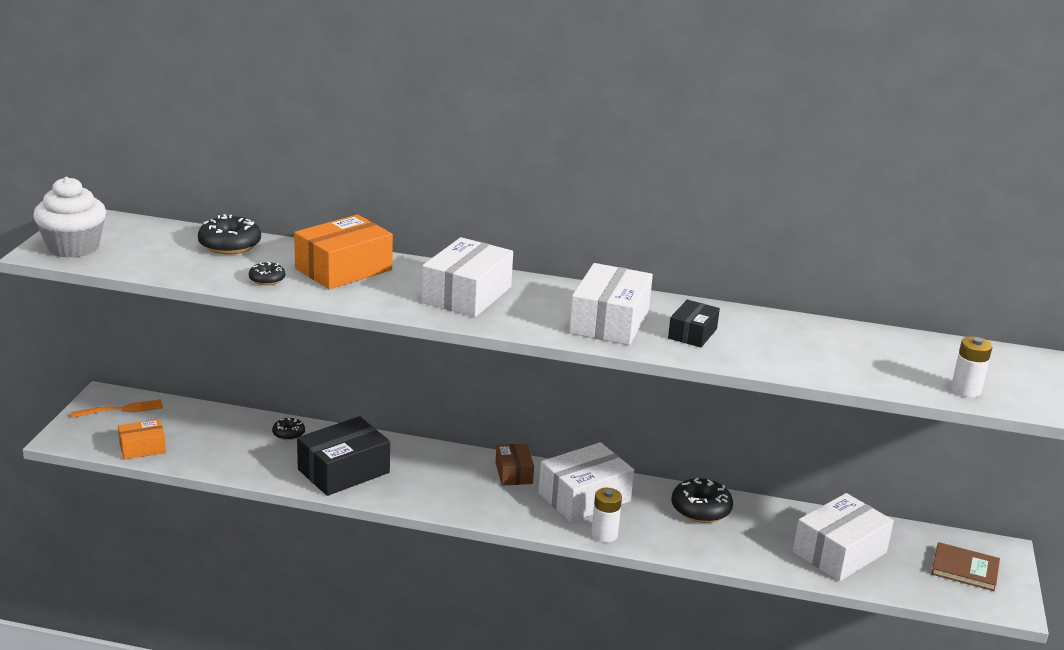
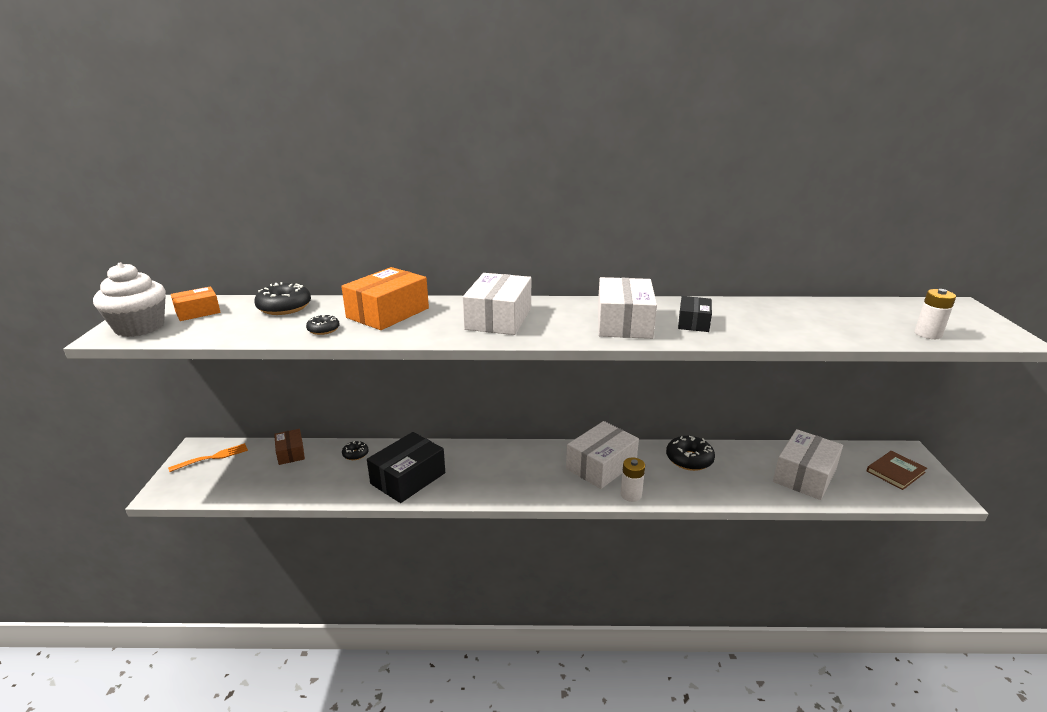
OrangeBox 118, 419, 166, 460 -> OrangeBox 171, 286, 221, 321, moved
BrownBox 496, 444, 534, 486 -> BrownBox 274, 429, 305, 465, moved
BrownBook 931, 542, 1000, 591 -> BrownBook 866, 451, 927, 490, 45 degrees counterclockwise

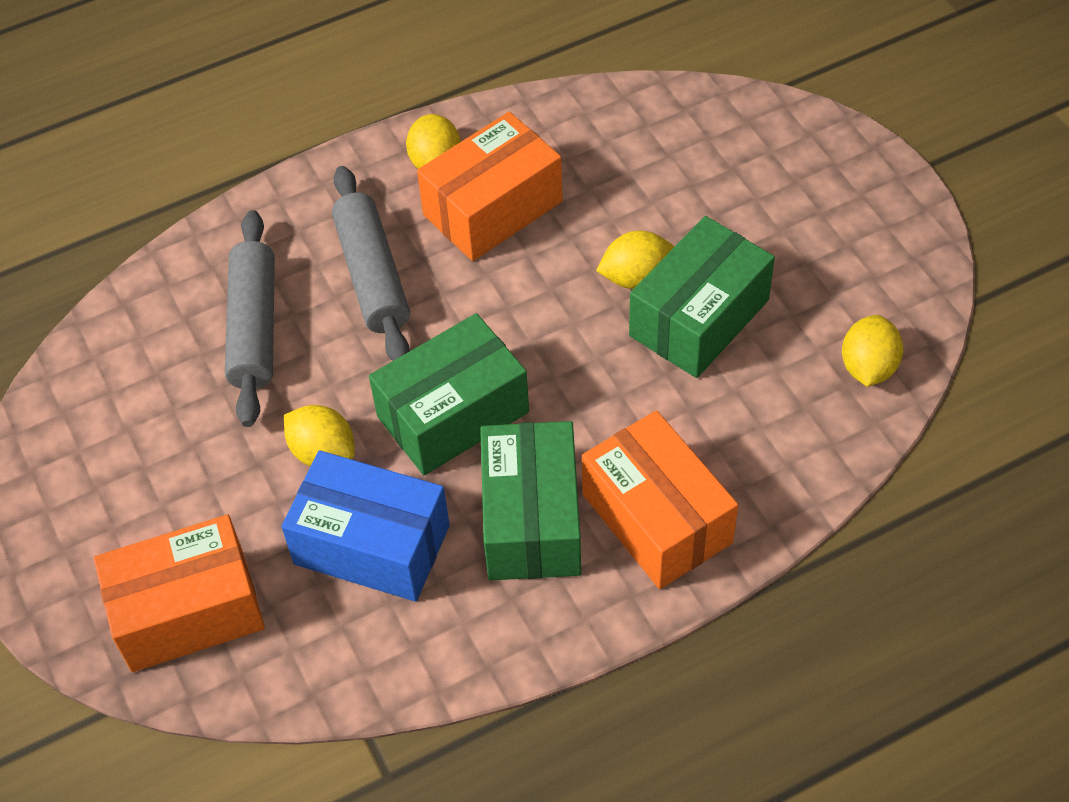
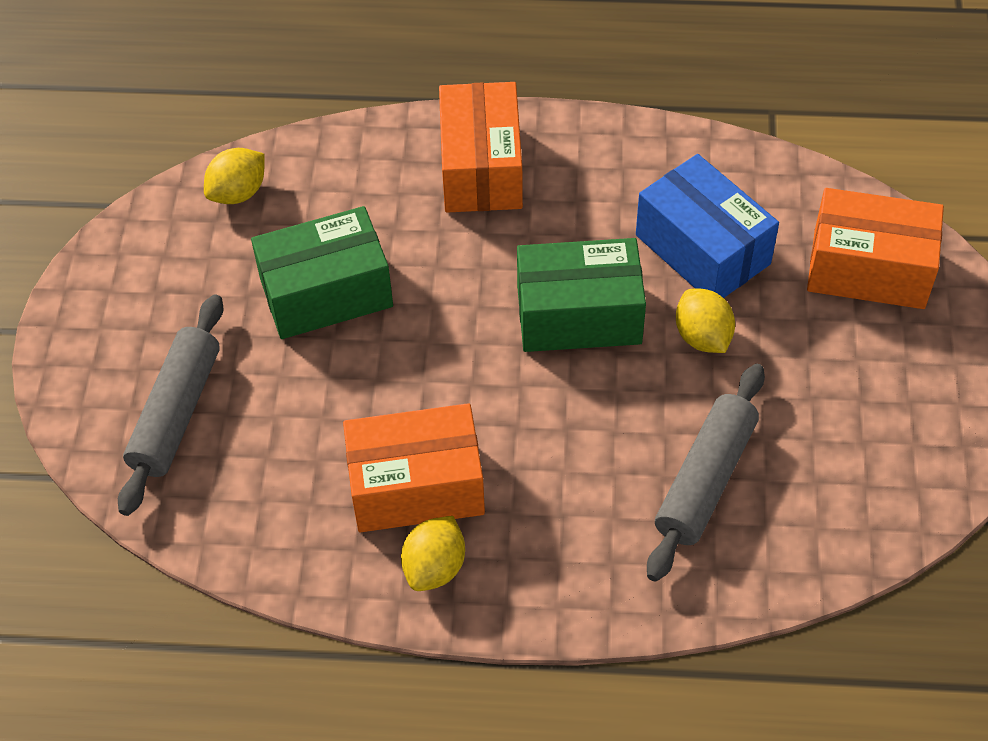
GreyRollingPin 332, 166, 410, 361 -> GreyRollingPin 118, 294, 223, 516, moved
GreenBox 480, 421, 581, 580 -> none
YellowLemon 596, 230, 674, 289 -> none

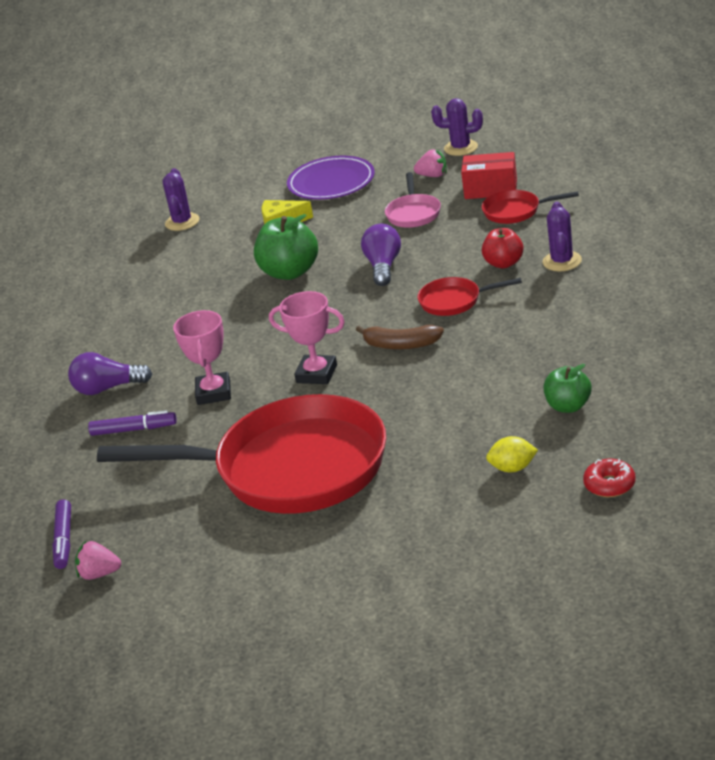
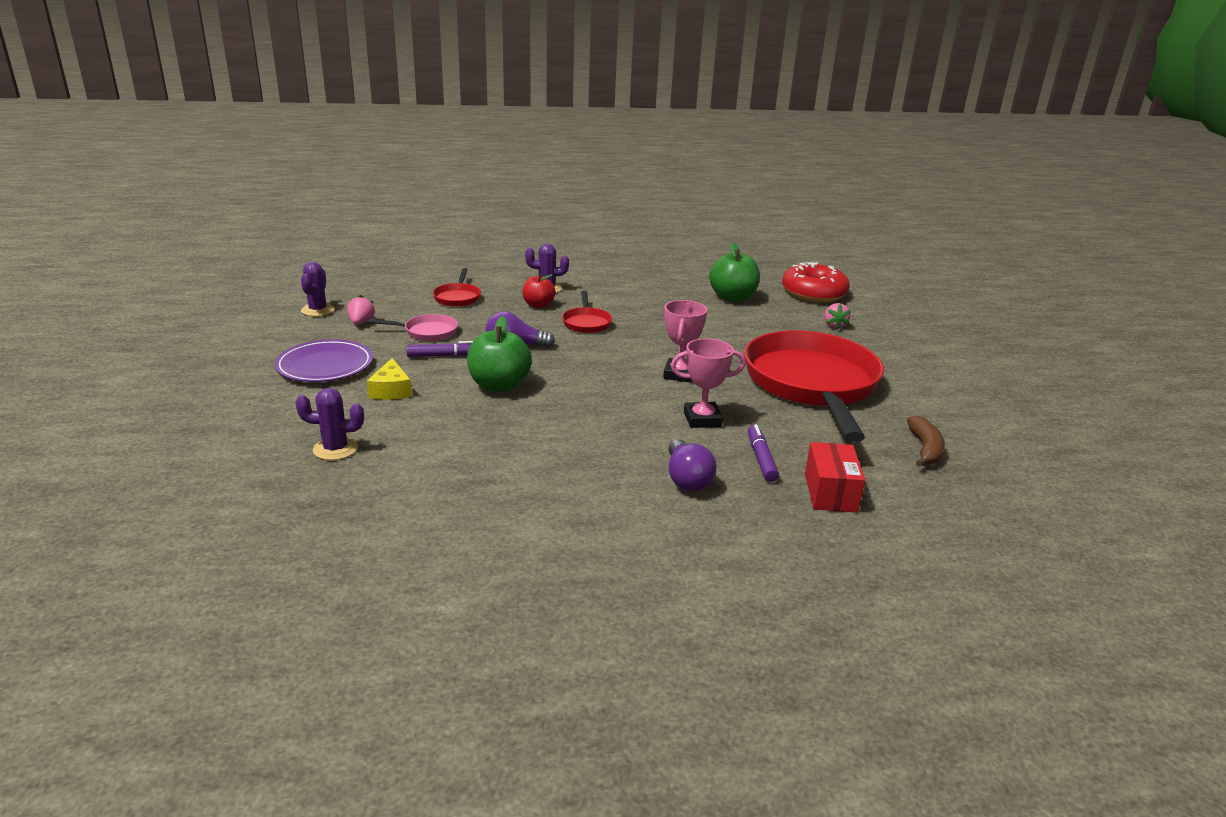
PurpleMarker 52, 499, 71, 569 -> PurpleMarker 406, 341, 473, 357, moved
PinkStrawberry 75, 541, 121, 580 -> PinkStrawberry 824, 303, 851, 330, moved
BrownBanana 356, 325, 444, 350 -> BrownBanana 907, 416, 945, 467, moved
RedBox 461, 152, 517, 199 -> RedBox 805, 442, 865, 513, moved
YellowLemon 486, 436, 538, 472 -> none
GreenApple 544, 364, 591, 413 -> GreenApple 709, 243, 760, 302, x1.59
RedDonut 583, 459, 636, 497 -> RedDonut 782, 262, 850, 303, x2.10

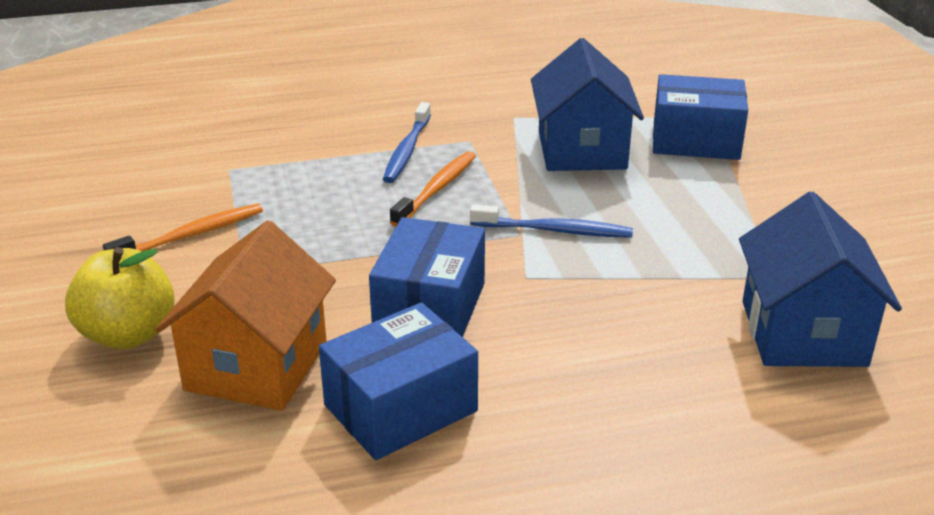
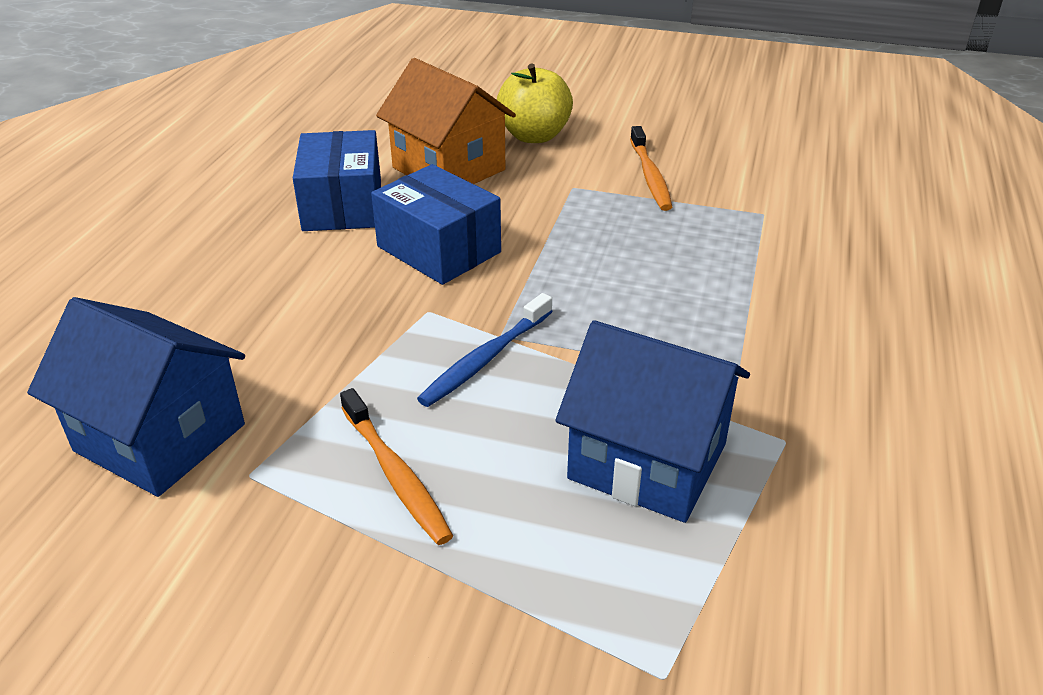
BlueToothbrush 383, 102, 431, 183 -> none
OrangeToothbrush 390, 151, 476, 227 -> OrangeToothbrush 340, 388, 453, 545, moved
BlueBox 653, 74, 748, 160 -> none

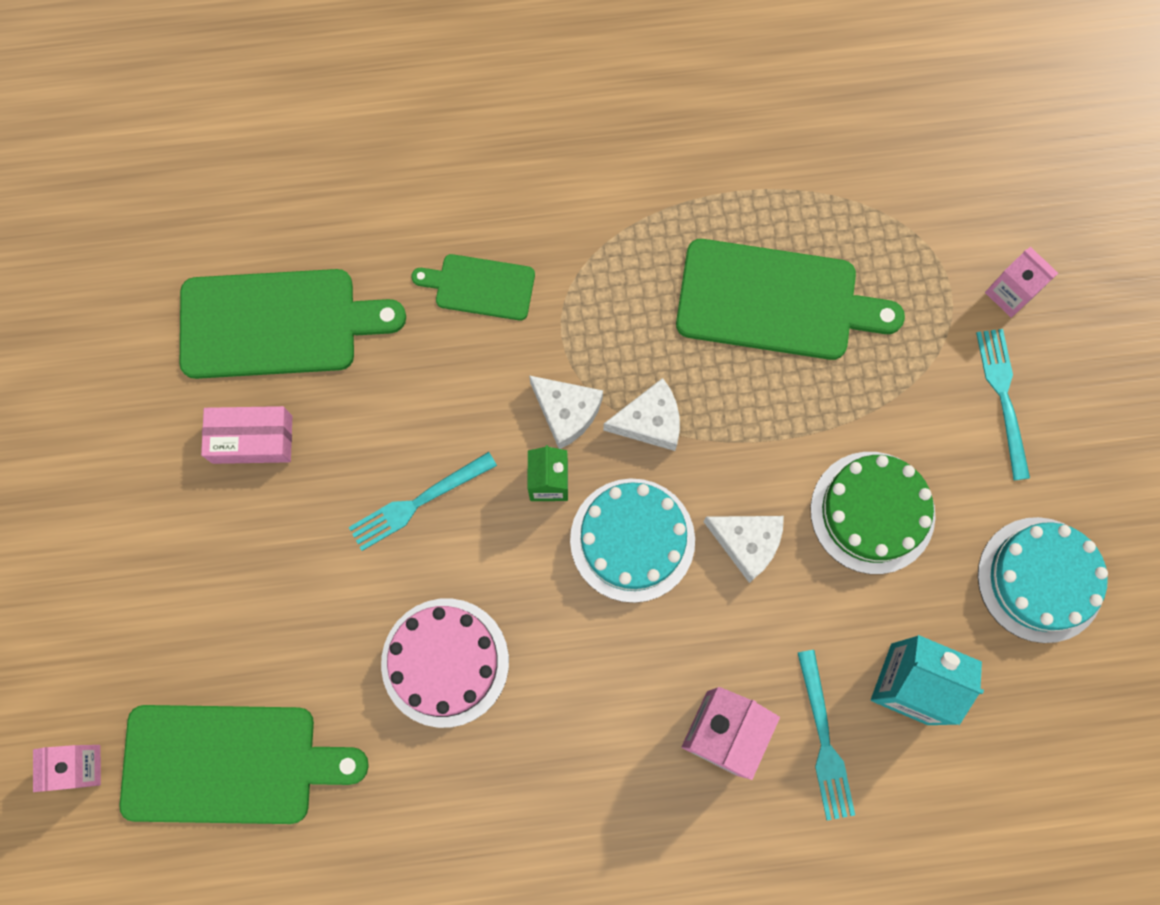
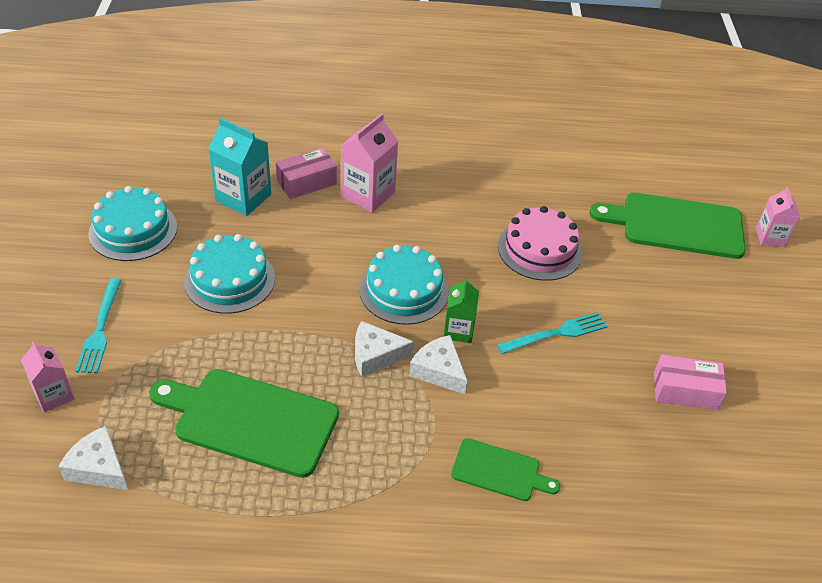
GreenCuttingBoard 180, 269, 406, 379 -> none
WhiteCheese 703, 516, 784, 583 -> WhiteCheese 58, 426, 128, 490, moved
TurquoiseFork 798, 650, 855, 821 -> PinkBox 276, 148, 337, 199
GreenCake 810, 452, 935, 574 -> TurquoiseCake 184, 234, 275, 314

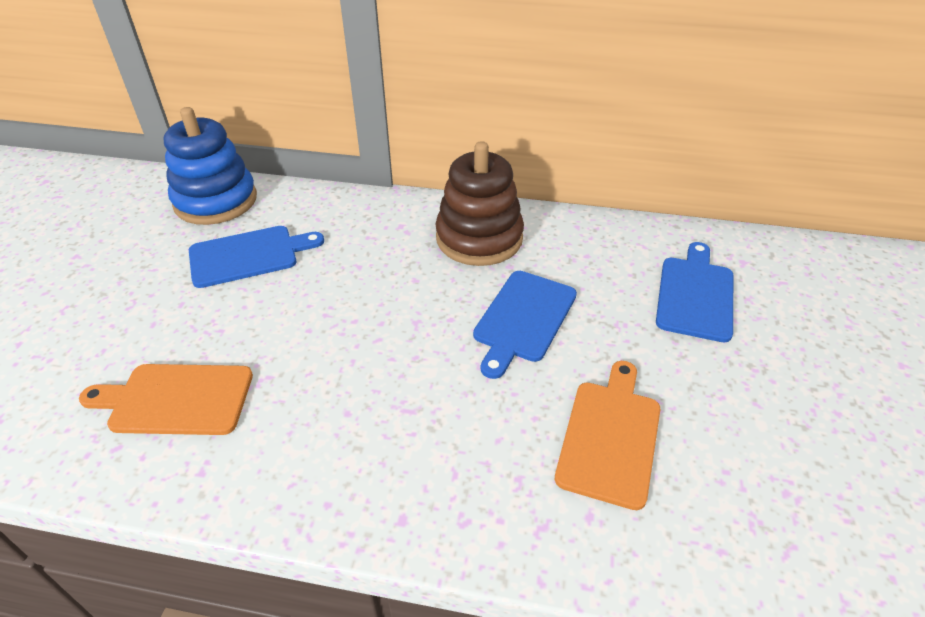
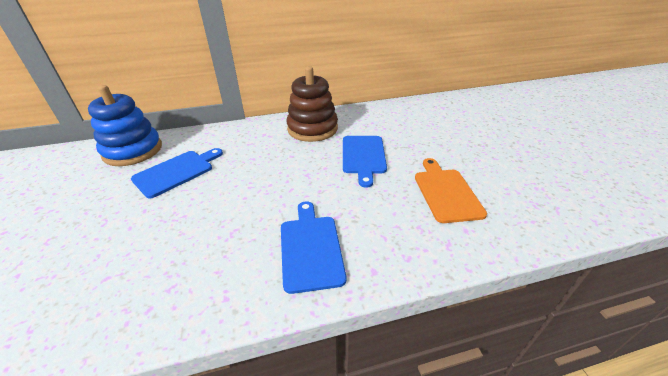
OrangeCuttingBoard 79, 364, 253, 435 -> none
BlueCuttingBoard 656, 242, 733, 342 -> BlueCuttingBoard 281, 201, 346, 294, moved

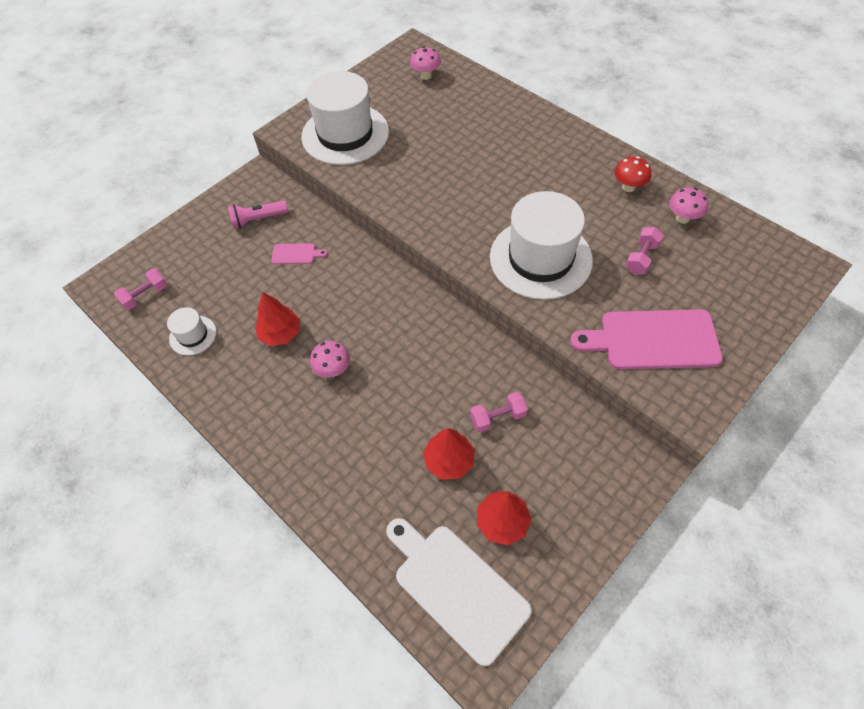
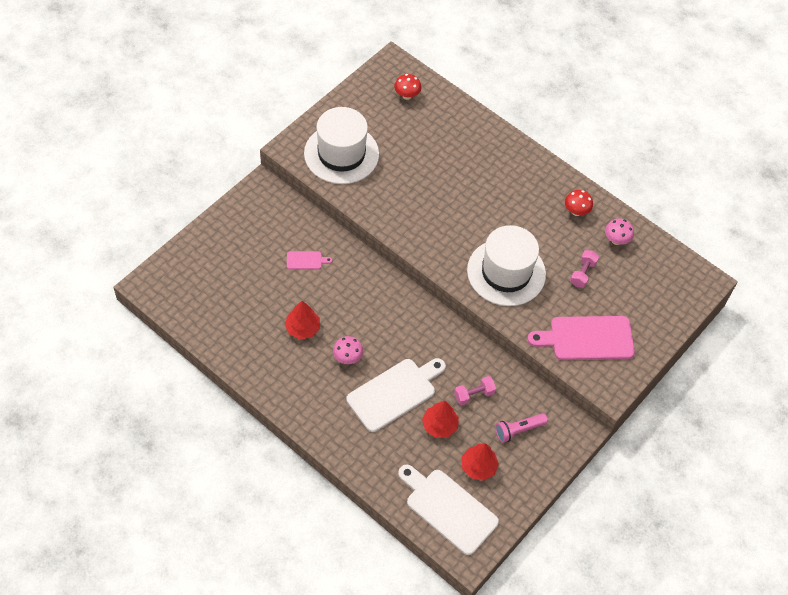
PinkDumbbell 114, 268, 167, 310 -> none
WhiteHat 167, 307, 216, 355 -> none
PinkFlashlight 228, 200, 288, 229 -> PinkFlashlight 495, 413, 548, 443, moved
PinkMushroom 410, 46, 441, 80 -> RedMushroom 394, 74, 421, 100
none -> WhiteCuttingBoard 346, 358, 446, 432

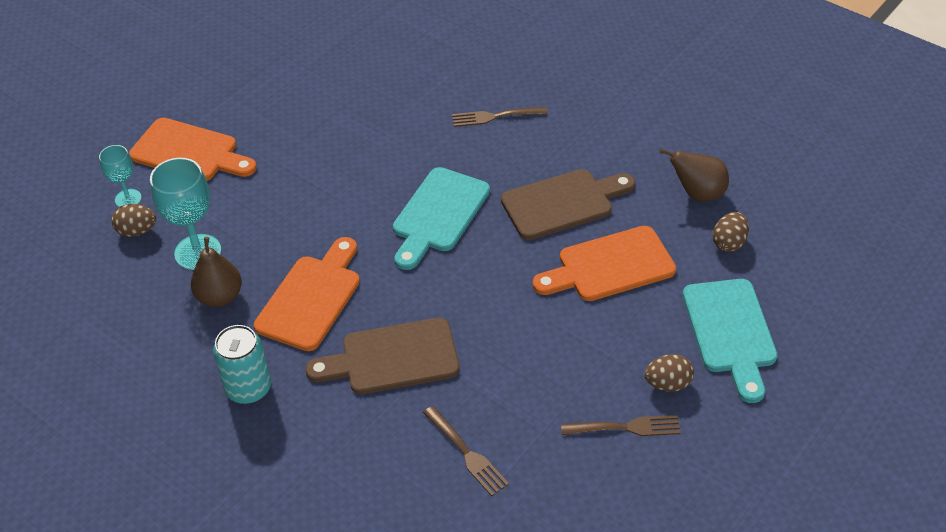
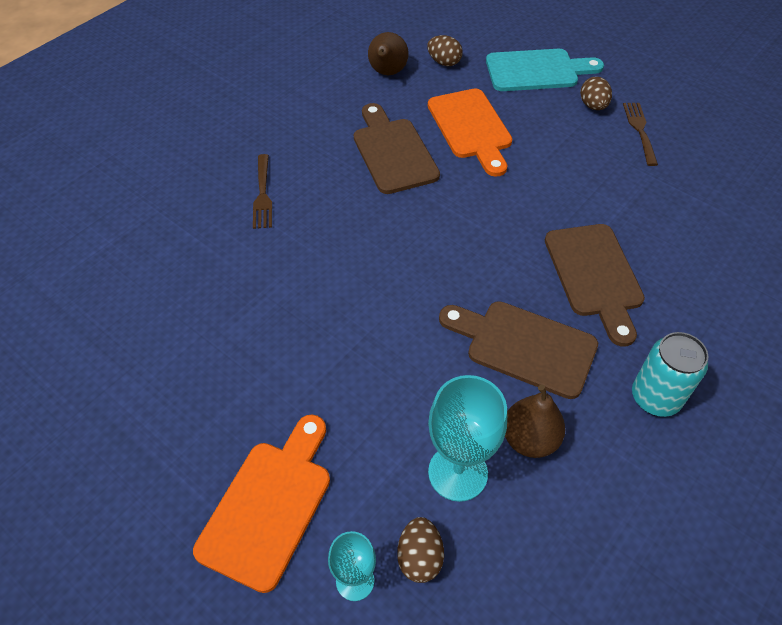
OrangeCuttingBoard 254, 237, 360, 351 -> BrownCuttingBoard 439, 301, 598, 399
TurquoiseCuttingBoard 393, 167, 490, 270 -> none
BrownFork 423, 406, 509, 496 -> none

